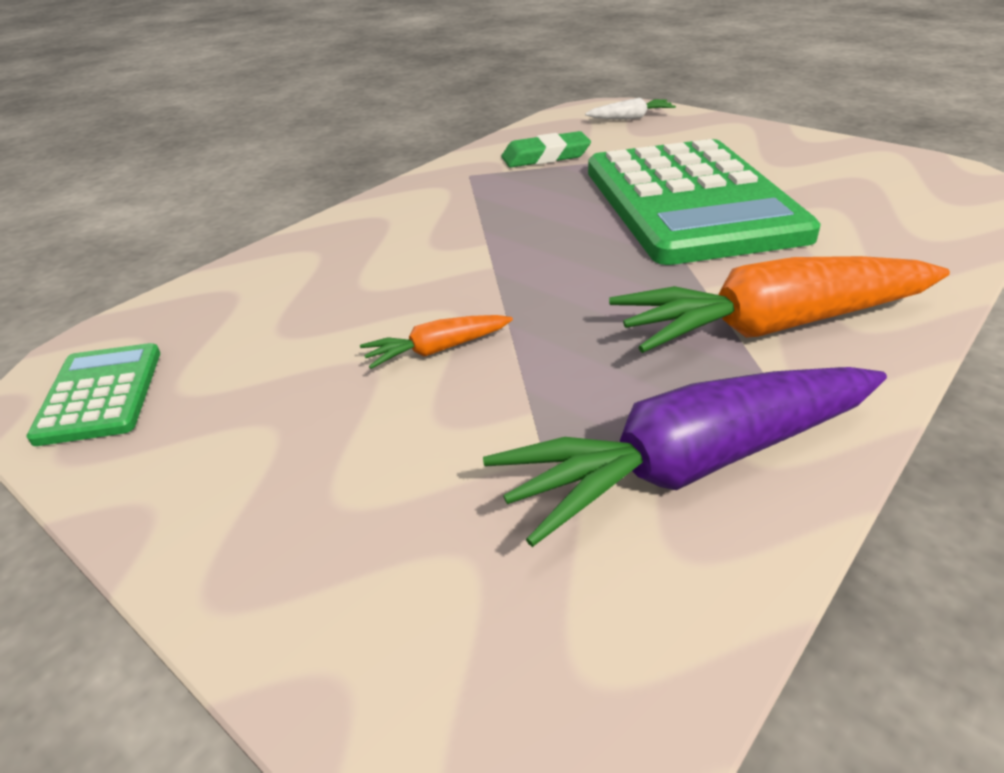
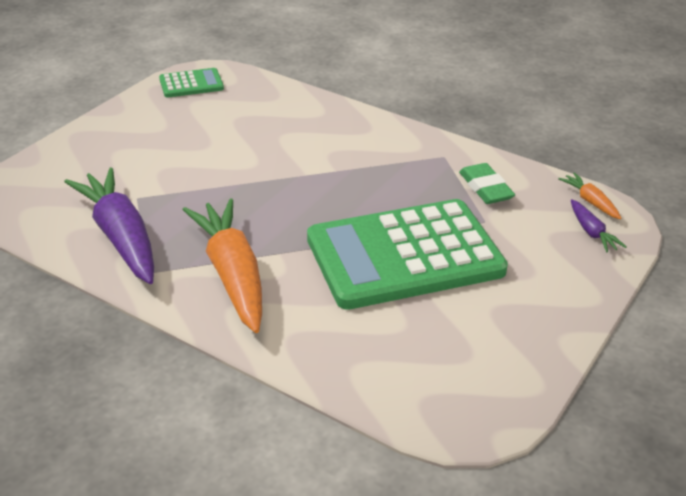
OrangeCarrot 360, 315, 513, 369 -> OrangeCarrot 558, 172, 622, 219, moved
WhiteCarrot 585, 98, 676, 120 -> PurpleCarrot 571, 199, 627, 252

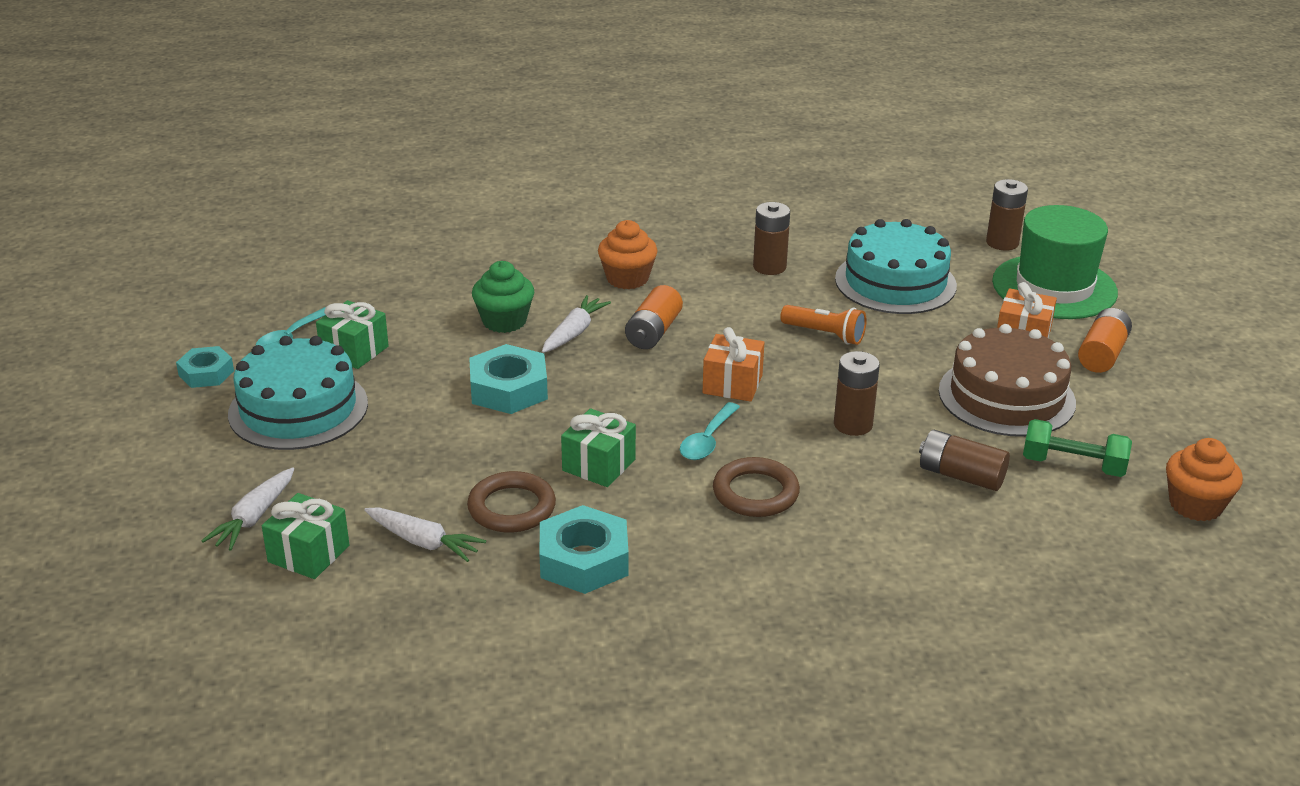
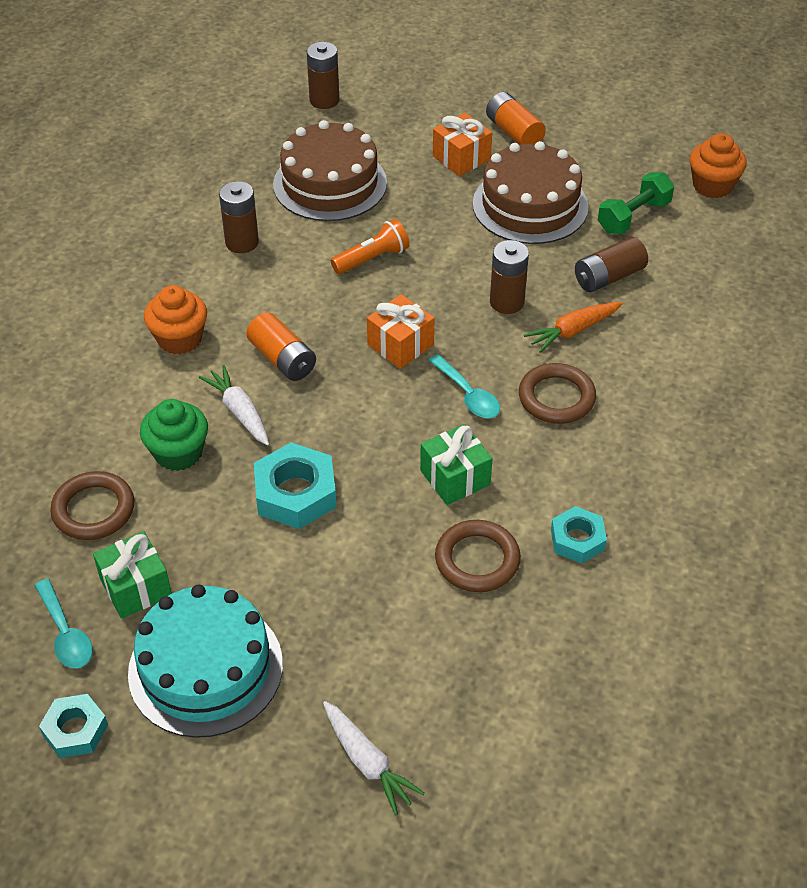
GreenGift 262, 493, 349, 579 -> none
WhiteCarrot 364, 507, 486, 562 -> none
TurquoiseNut 539, 505, 628, 594 -> TurquoiseNut 551, 506, 607, 564, x0.63
TurquoiseCake 835, 219, 957, 314 -> BrownCake 273, 120, 387, 221
GreenHat 992, 205, 1118, 319 -> none
none -> BrownRing 50, 471, 134, 540
none -> OrangeCarrot 524, 302, 623, 353

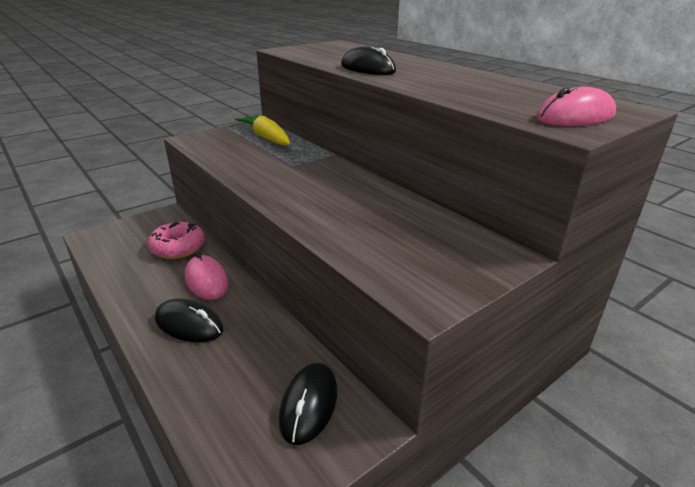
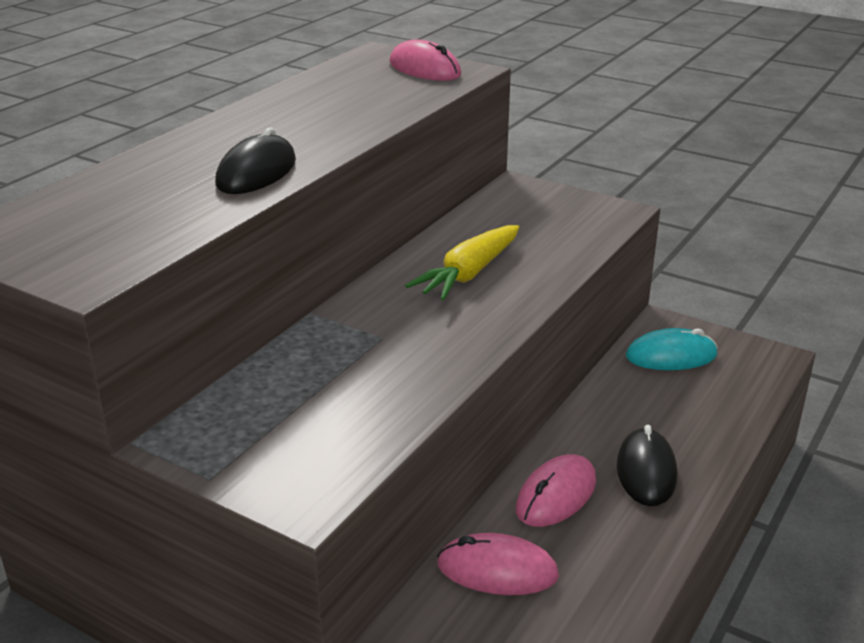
PinkDonut 147, 222, 205, 259 -> PinkMouse 437, 533, 559, 595
YellowCarrot 235, 114, 290, 145 -> YellowCarrot 405, 225, 519, 301, moved
BlackMouse 279, 363, 337, 445 -> TurquoiseMouse 626, 328, 718, 370

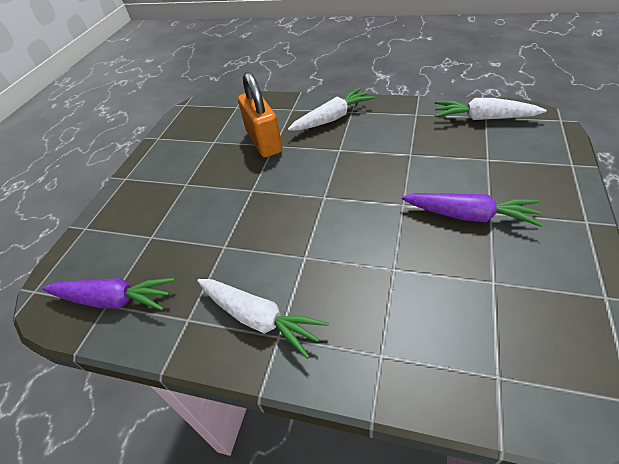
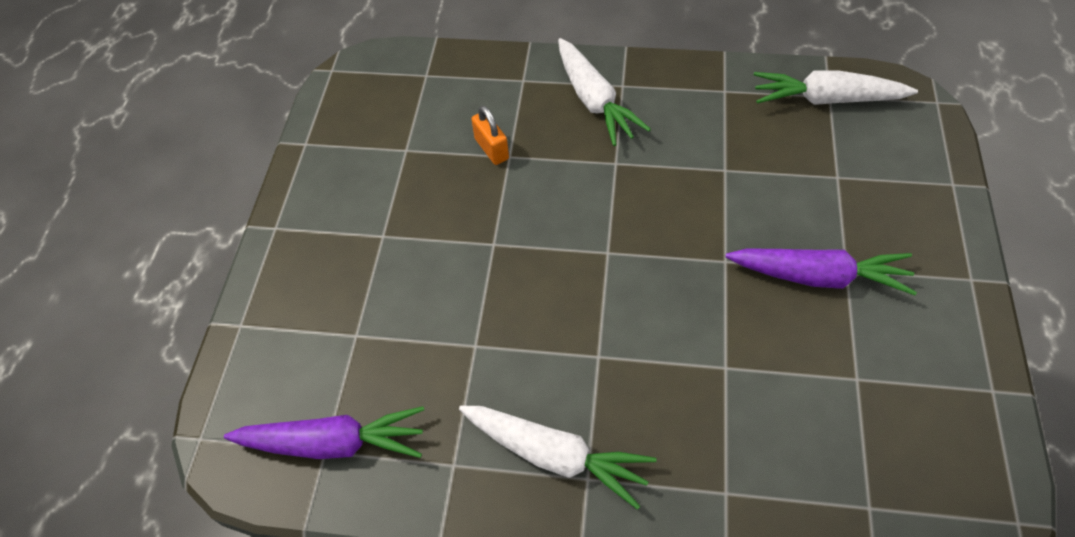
OrangePadlock 238, 72, 283, 158 -> OrangePadlock 471, 106, 509, 165, x0.49
WhiteCarrot 288, 88, 375, 131 -> WhiteCarrot 558, 38, 651, 146, 105 degrees clockwise

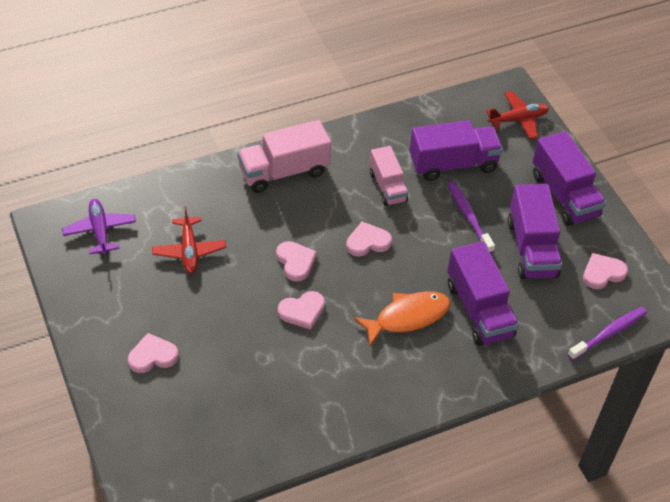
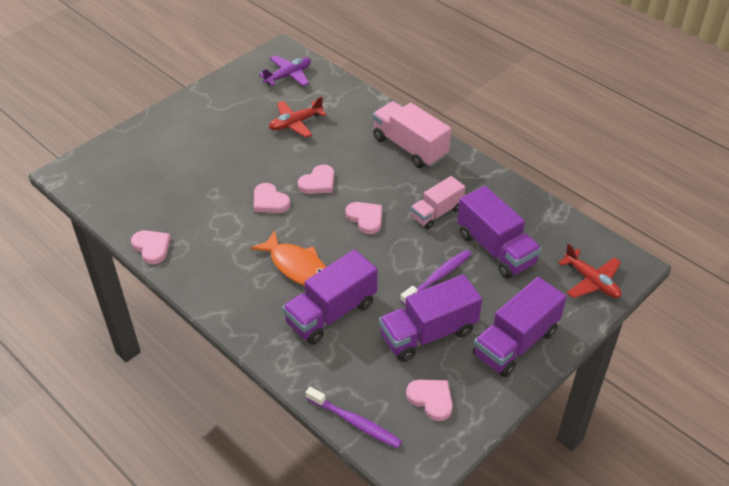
PinkHeart 128, 333, 179, 373 -> PinkHeart 131, 230, 171, 264, moved

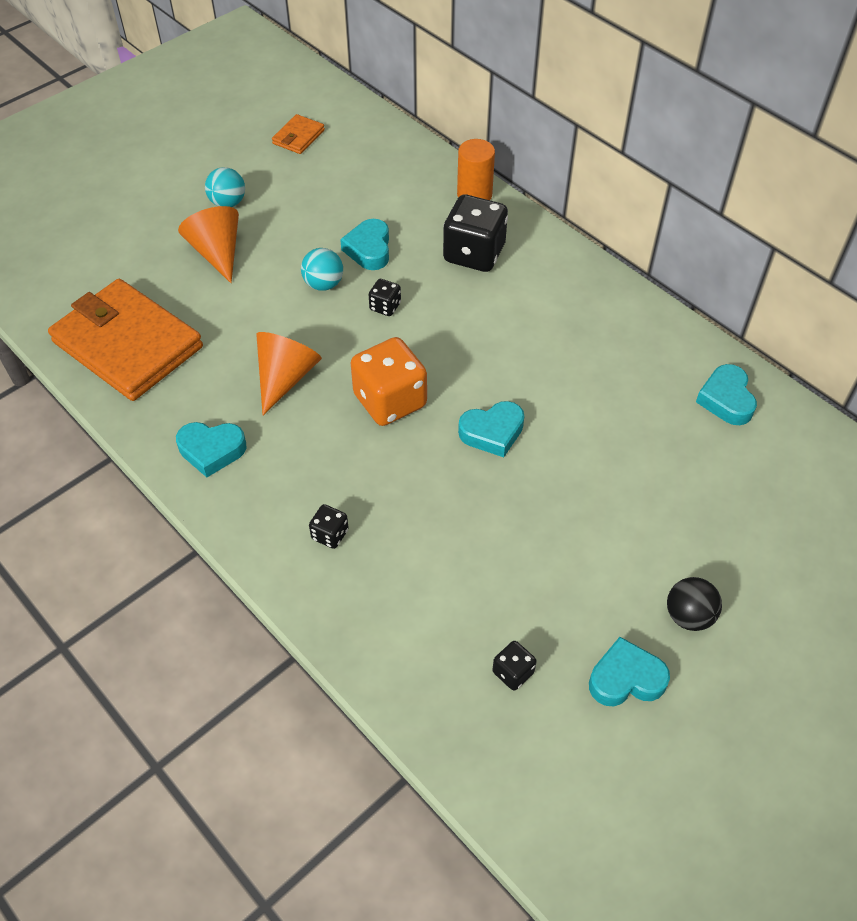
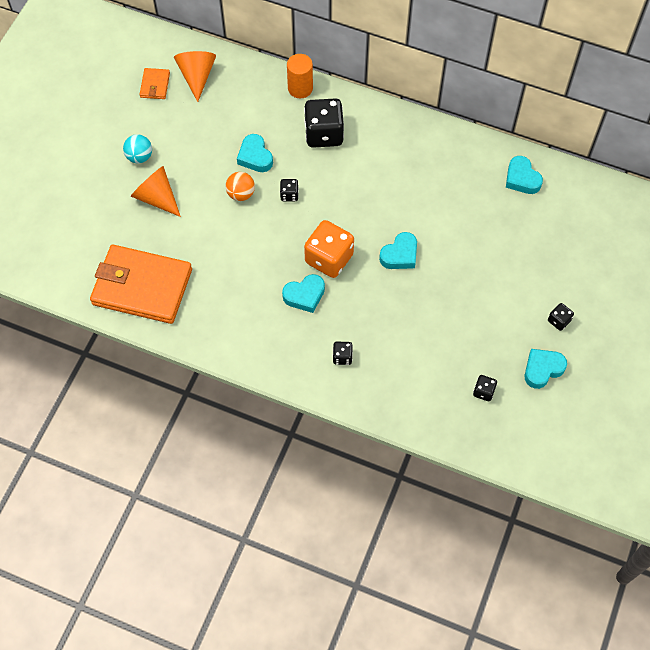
TurquoiseHeart 176, 422, 246, 477 -> TurquoiseHeart 282, 274, 325, 313, moved
OrangeCone 256, 332, 322, 415 -> OrangeCone 174, 51, 216, 102, moved
TurquoiseBall 301, 248, 343, 291 -> OrangeBall 226, 172, 255, 201
BlackBall 667, 577, 722, 631 -> BlackDice 548, 303, 574, 331

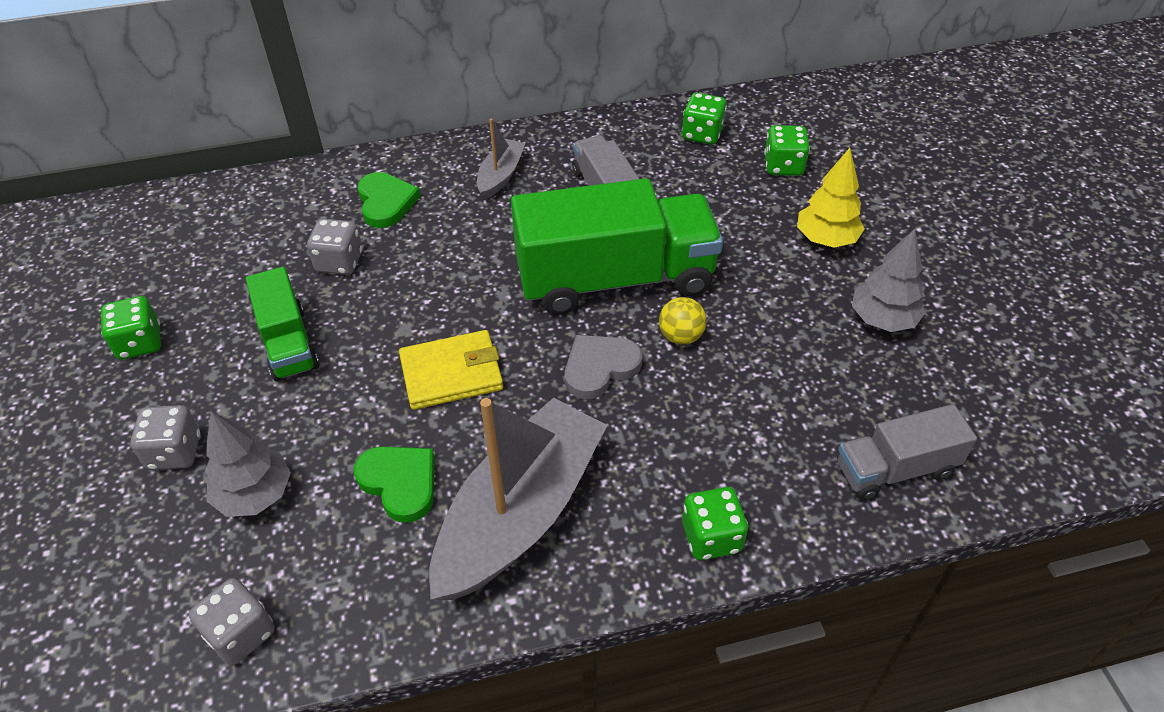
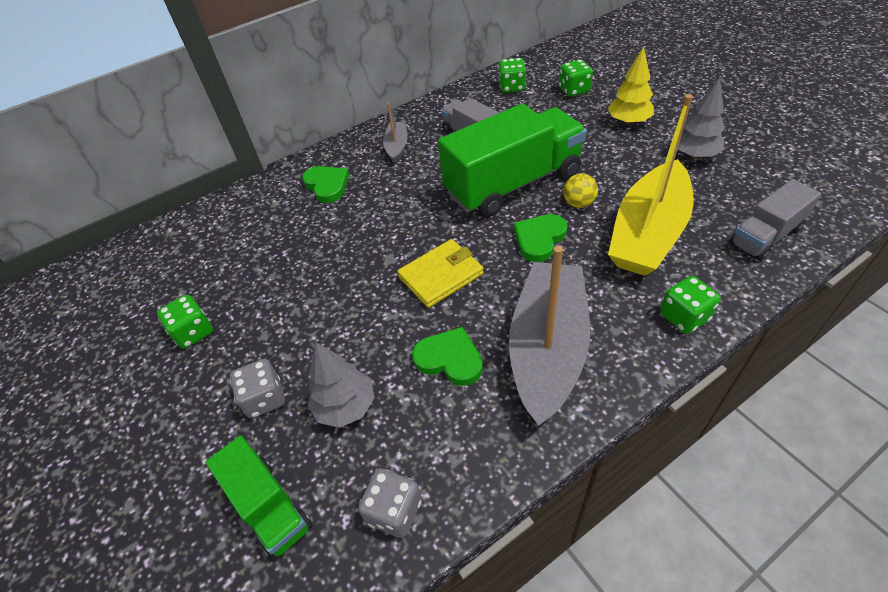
GreenTruck 246, 267, 319, 381 -> GreenTruck 205, 436, 312, 559, moved
GreyDice 307, 219, 362, 275 -> none
GreyHeart 565, 335, 642, 399 -> GreenHeart 514, 214, 567, 262
none -> YellowBoat 608, 94, 694, 276

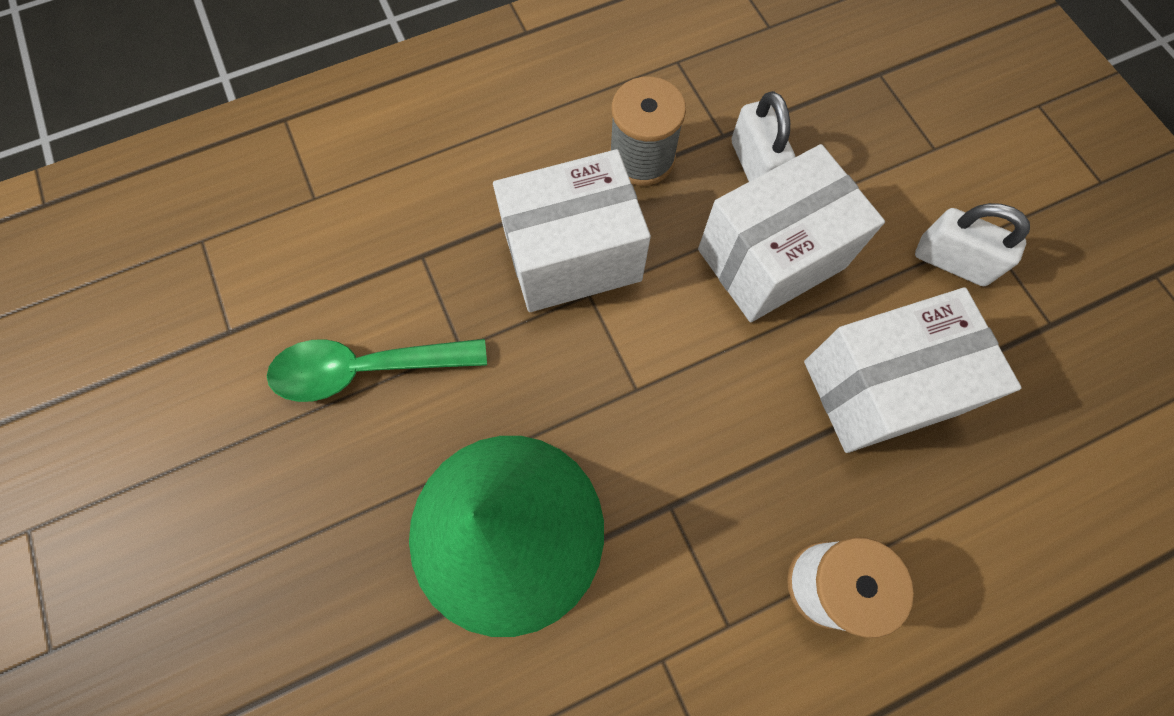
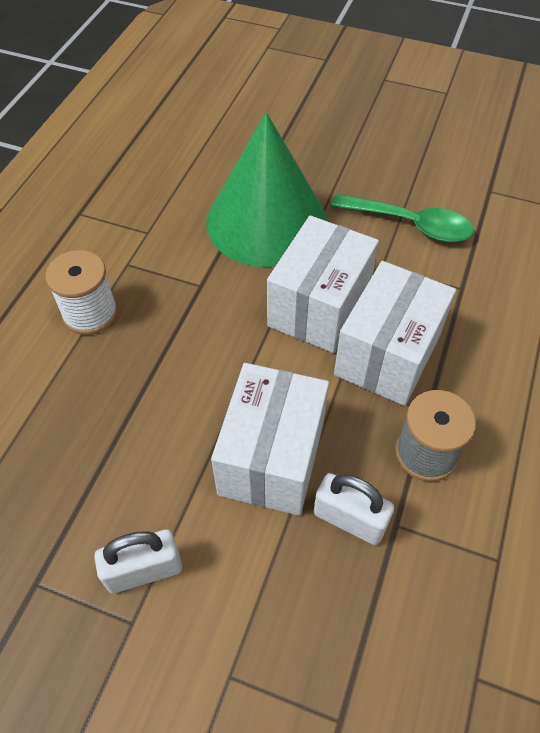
GreenSpoon 267, 339, 487, 402 -> GreenSpoon 331, 194, 474, 242, 75 degrees clockwise
WhiteBox 804, 287, 1021, 453 -> WhiteBox 267, 216, 379, 353, moved

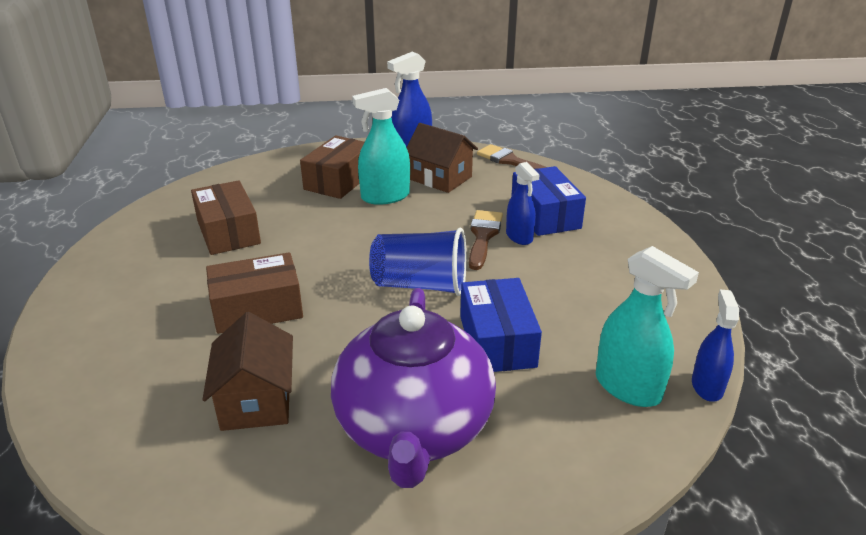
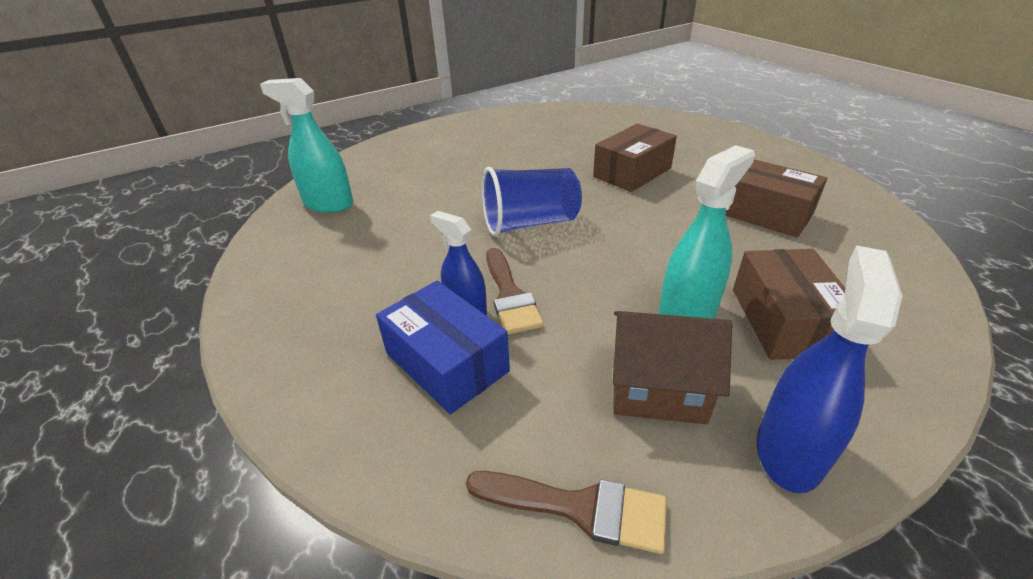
BrownHouse 202, 312, 293, 431 -> none
PurpleTeapot 331, 288, 496, 488 -> none
BlueBox 460, 278, 542, 372 -> none
BlueSprayBottle 692, 290, 739, 402 -> none

